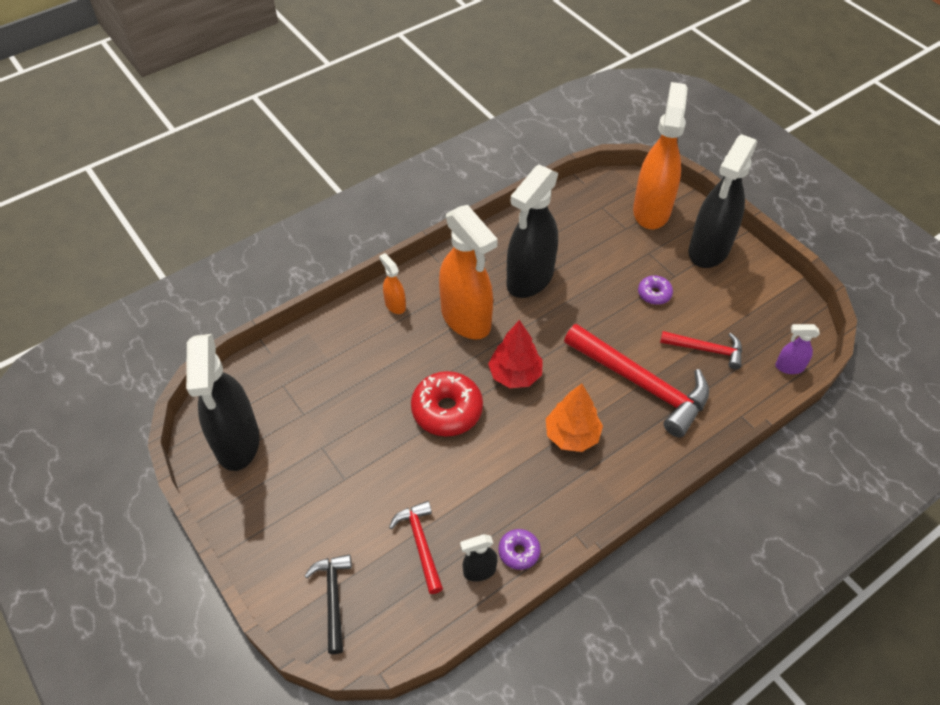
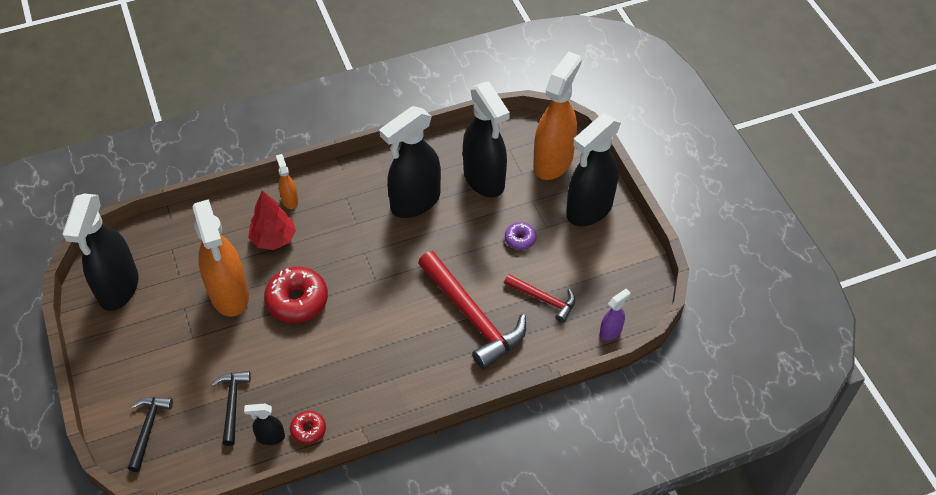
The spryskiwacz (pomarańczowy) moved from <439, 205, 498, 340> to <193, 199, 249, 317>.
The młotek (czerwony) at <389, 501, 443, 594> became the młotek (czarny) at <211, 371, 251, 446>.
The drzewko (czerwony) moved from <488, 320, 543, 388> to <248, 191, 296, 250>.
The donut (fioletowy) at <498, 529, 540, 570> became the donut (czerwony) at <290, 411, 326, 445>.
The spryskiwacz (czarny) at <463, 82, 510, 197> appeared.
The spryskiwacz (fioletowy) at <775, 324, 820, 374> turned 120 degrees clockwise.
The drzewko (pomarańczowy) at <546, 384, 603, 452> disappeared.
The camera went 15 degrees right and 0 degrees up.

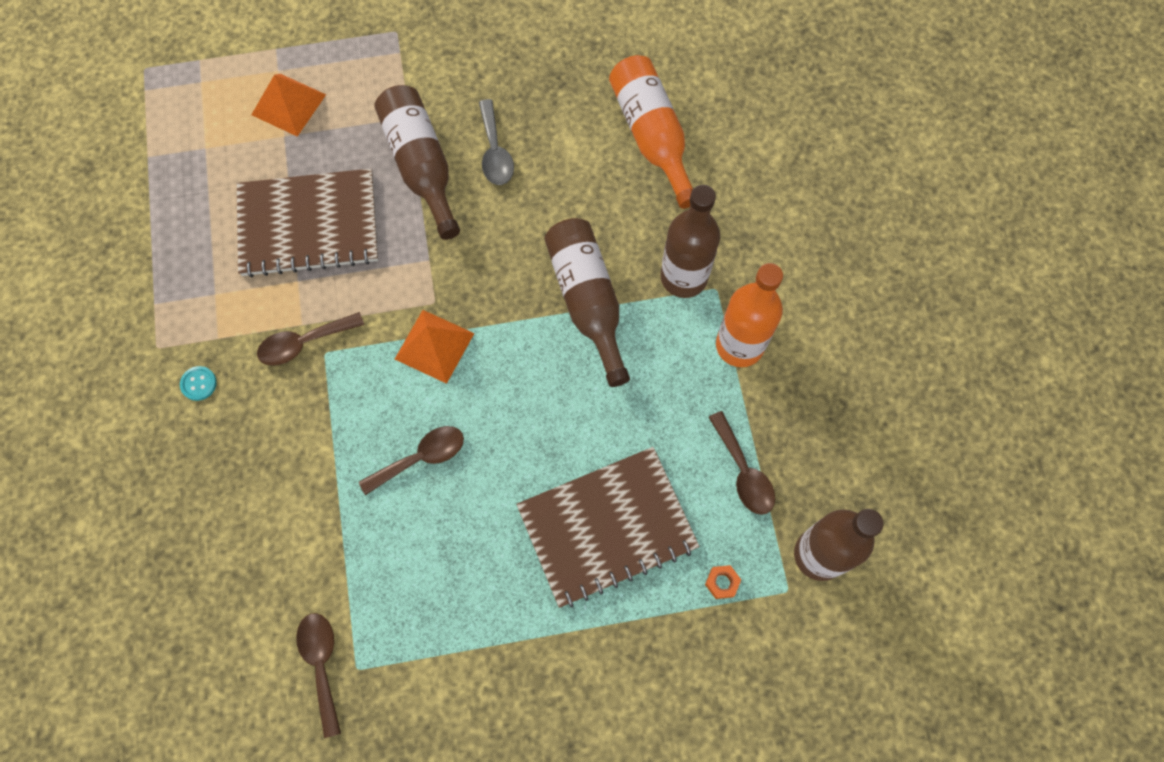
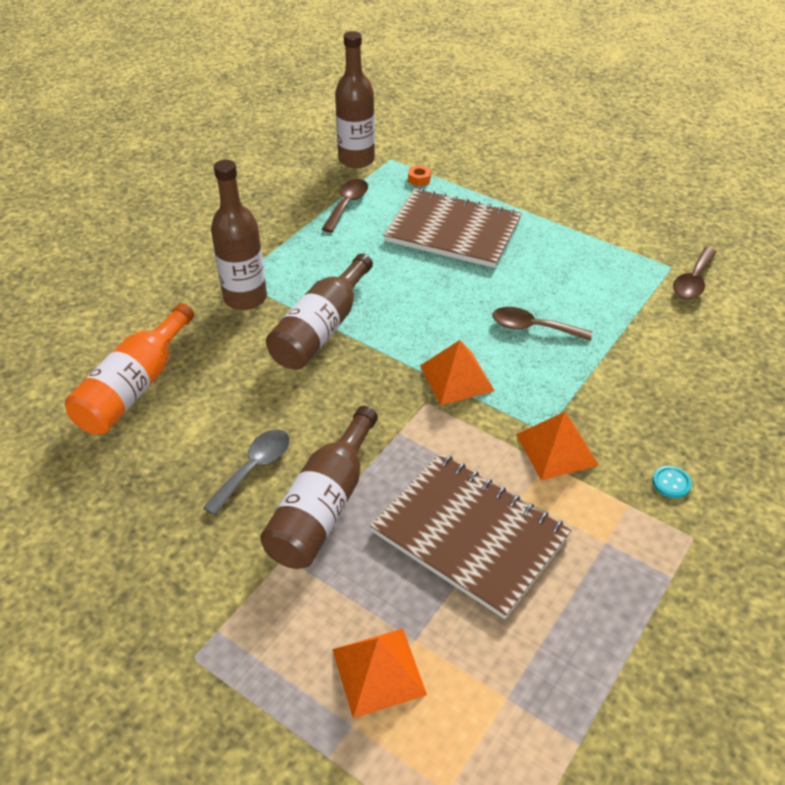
The łyżka (brązowy) at <257, 312, 364, 366> was replaced by the piramida (pomarańczowy) at <516, 412, 599, 481>.
The butelka (pomarańczowy) at <716, 263, 783, 367> disappeared.
The camera went 135 degrees left and 25 degrees down.

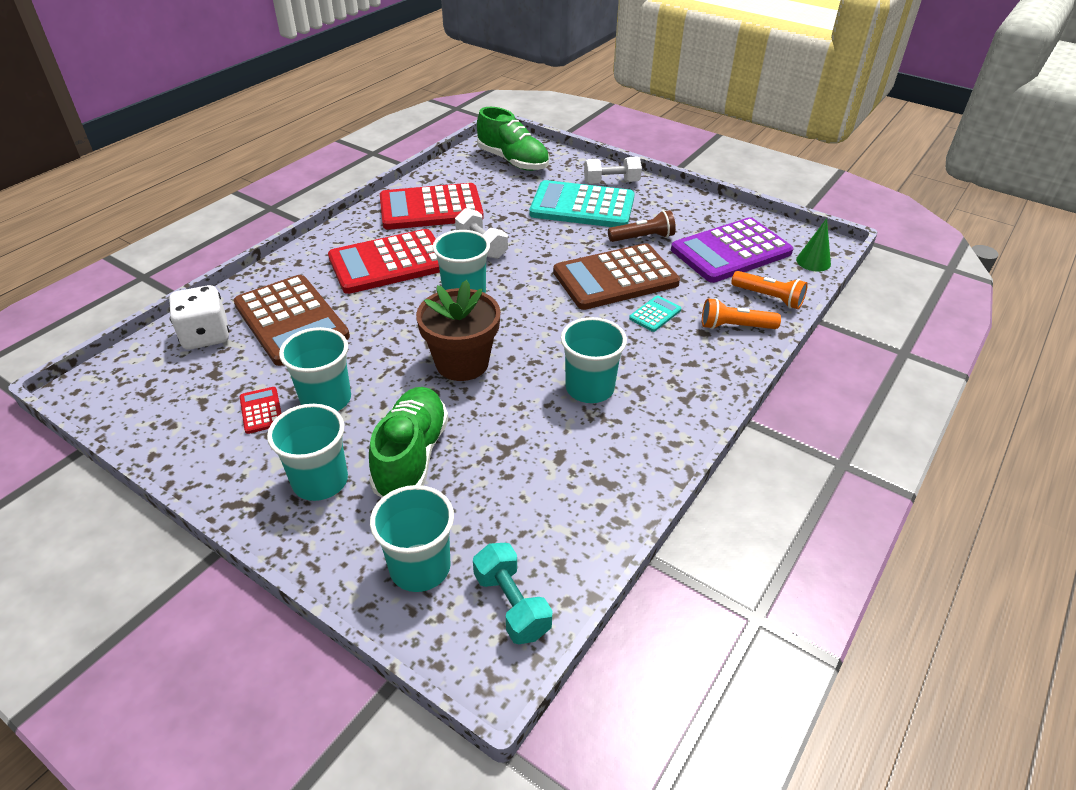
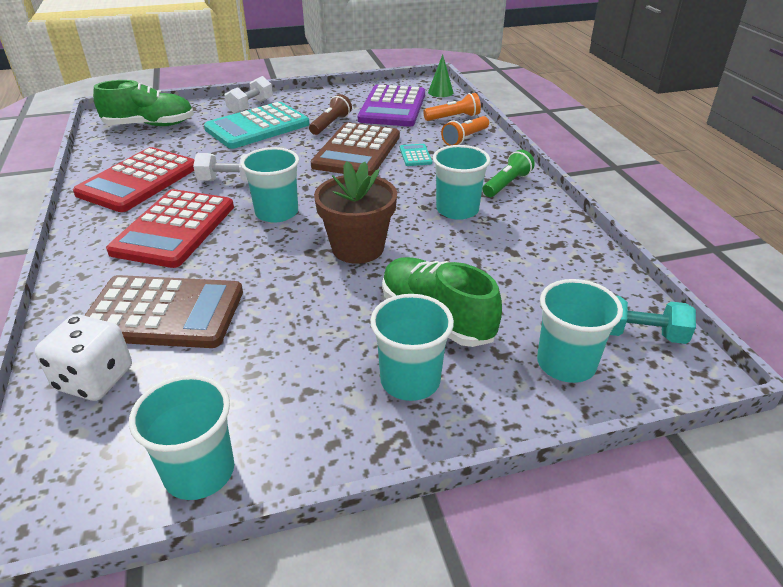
The szklanka (turkusowy) moved from <279, 327, 351, 412> to <129, 375, 234, 500>.
The latarka (zielony) at <482, 150, 535, 197> appeared.
The kalkulator (czerwony) at <240, 387, 281, 434> disappeared.
The camera went 50 degrees left and 5 degrees down.

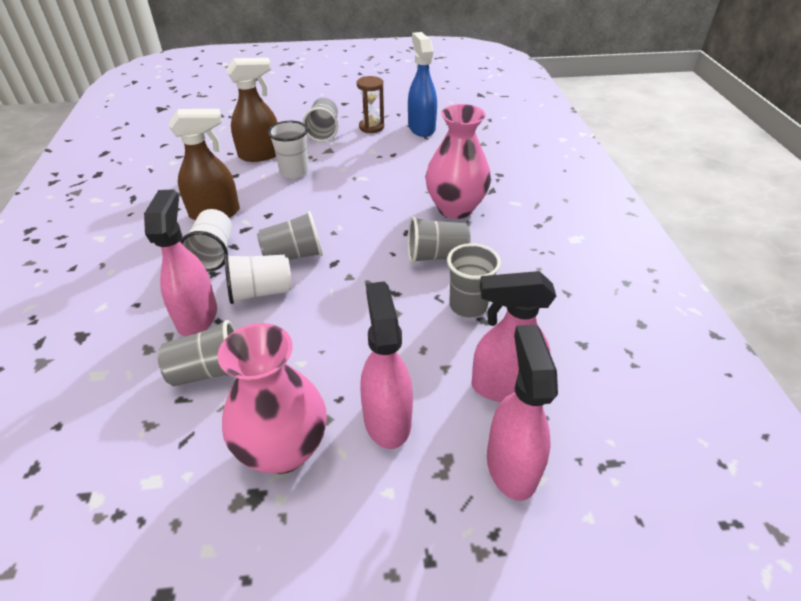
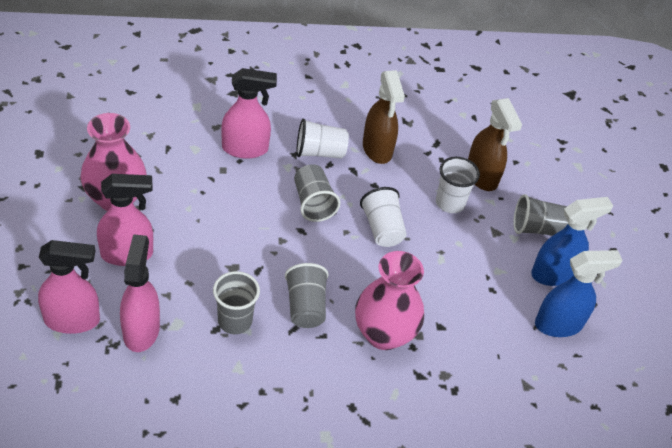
The szklanka (biały) moved from <224, 254, 292, 304> to <360, 187, 407, 247>.
The klepsydra (brązowy) at <357, 76, 384, 133> was replaced by the spryskiwacz (niebieski) at <531, 197, 613, 286>.
The szklanka (szary) at <158, 320, 235, 386> disappeared.
The camera went 85 degrees right and 5 degrees up.

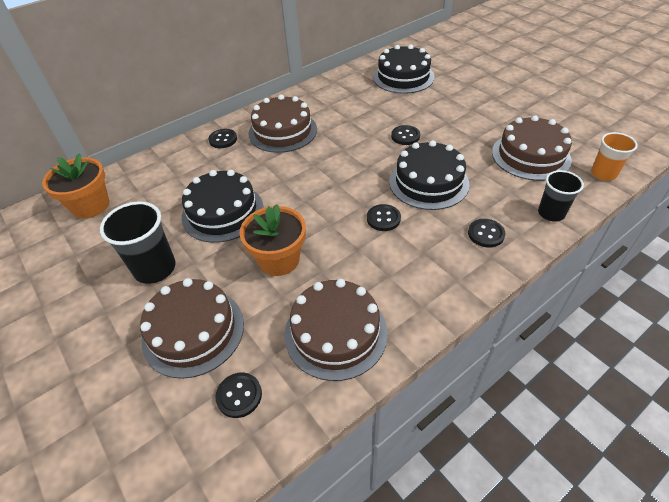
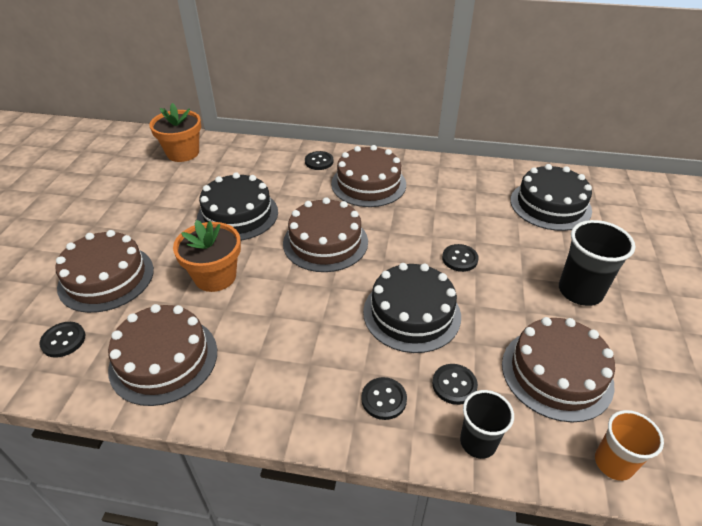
The tort (brązowy) at <283, 197, 368, 272> appeared.
The guzik (czarny) moved from <367, 204, 401, 231> to <432, 364, 478, 405>.
The szklanka (czarny) moved from <100, 201, 176, 284> to <559, 220, 635, 306>.
The camera went 45 degrees right and 5 degrees down.

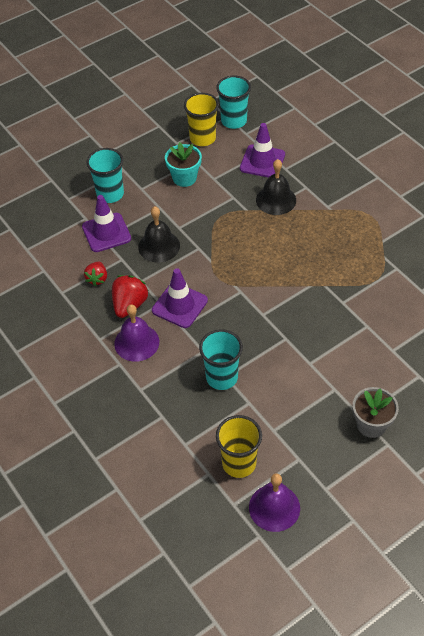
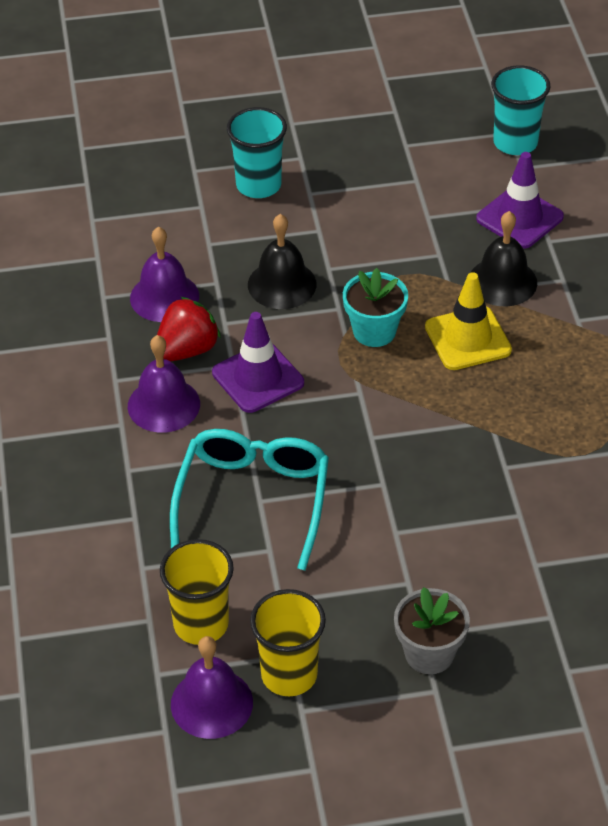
The truskawka (czerwony) at <84, 262, 107, 286> was replaced by the dzwonek (fioletowy) at <130, 227, 199, 322>.
The szklanka (turkusowy) at <199, 329, 243, 390> was replaced by the okulary (turkusowy) at <170, 429, 329, 571>.
The szklanka (żółty) moved from <184, 93, 219, 146> to <250, 589, 326, 696>.
The doniczka (turkusowy) moved from <165, 142, 202, 187> to <343, 268, 408, 347>.
The pachołek (żółty) at <425, 272, 512, 370> appeared.
The pachołek (fioletowy) at <82, 195, 131, 252> disappeared.
The camera went 25 degrees right and 5 degrees down.

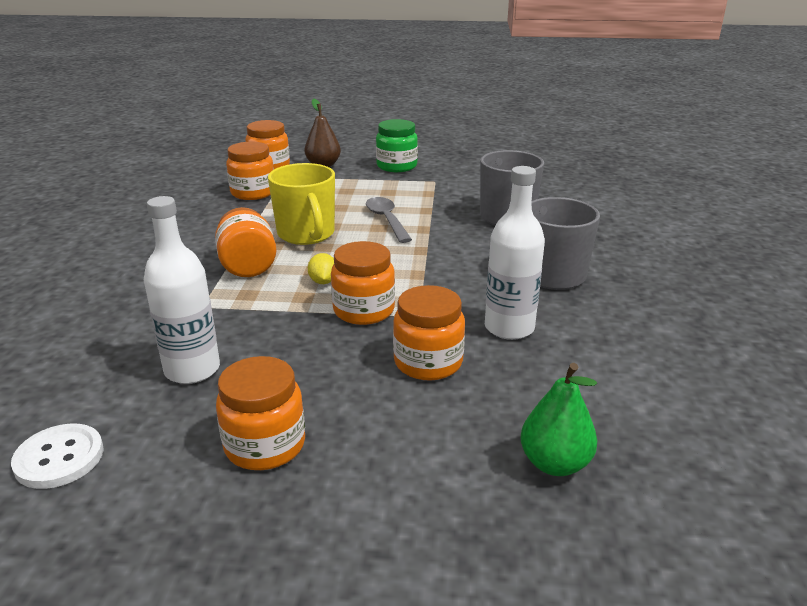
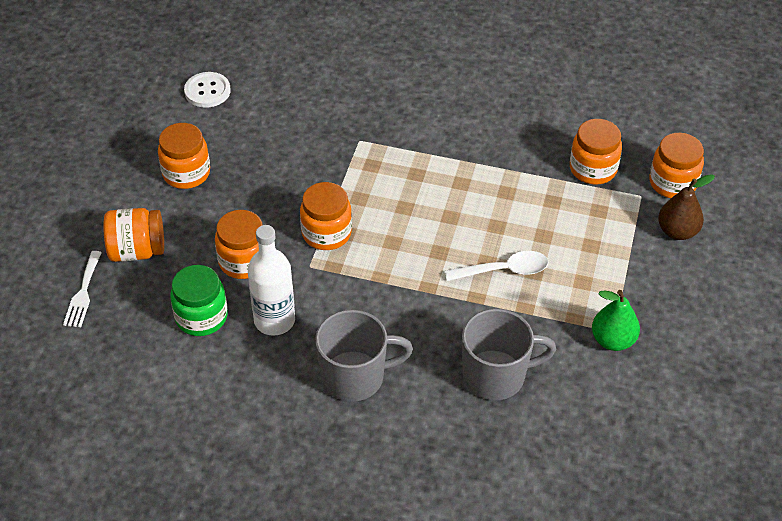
The widelec (biały) at <63, 251, 102, 327> appeared.
The słoik (pomarańczowy) moved from <215, 207, 276, 277> to <103, 208, 164, 262>.
The słoik (zielony) moved from <376, 119, 418, 172> to <170, 265, 228, 336>.
The łyżka (szary) at <366, 197, 412, 243> became the łyżka (biały) at <445, 251, 548, 281>.
The gruszka (zielony) moved from <520, 363, 597, 476> to <592, 290, 640, 351>.
The butelka (biały) at <144, 196, 220, 384> disappeared.
The kubek (żółty) at <268, 163, 335, 245> disappeared.
The cytryna (żółty) at <308, 253, 334, 284> disappeared.
The camera went 100 degrees right and 20 degrees up.

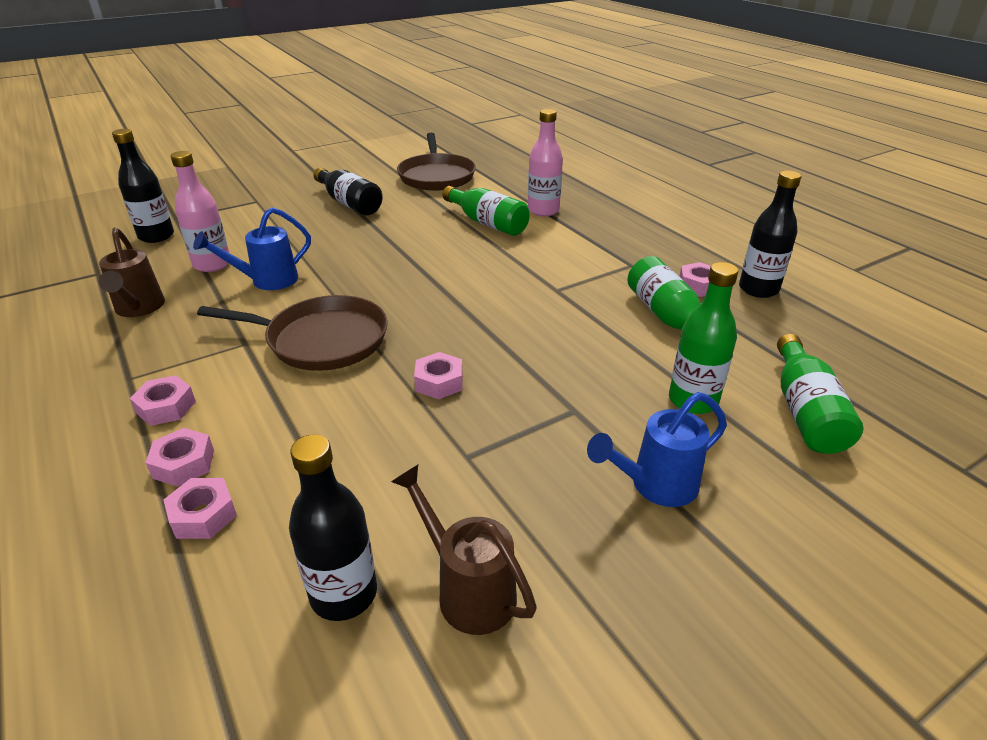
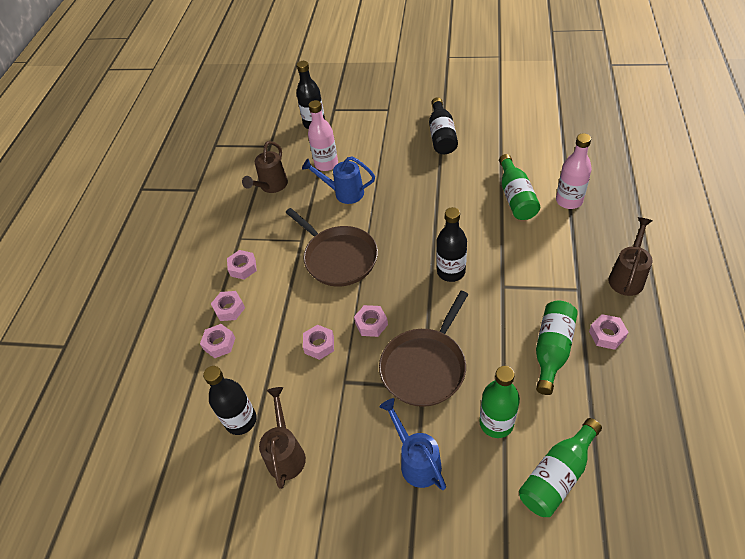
The nakrętka (różowy) at <303, 325, 334, 360> appeared.
The patelnia (brązowy) moved from <397, 133, 476, 191> to <379, 291, 468, 407>.
The konewka (niebieski) at <587, 392, 727, 507> turned 45 degrees clockwise.
The butelka (czarny) moved from <739, 171, 801, 298> to <436, 207, 467, 282>.
The konewka (brązowy) at <608, 217, 653, 296> appeared.
The camera went 45 degrees right and 15 degrees up.

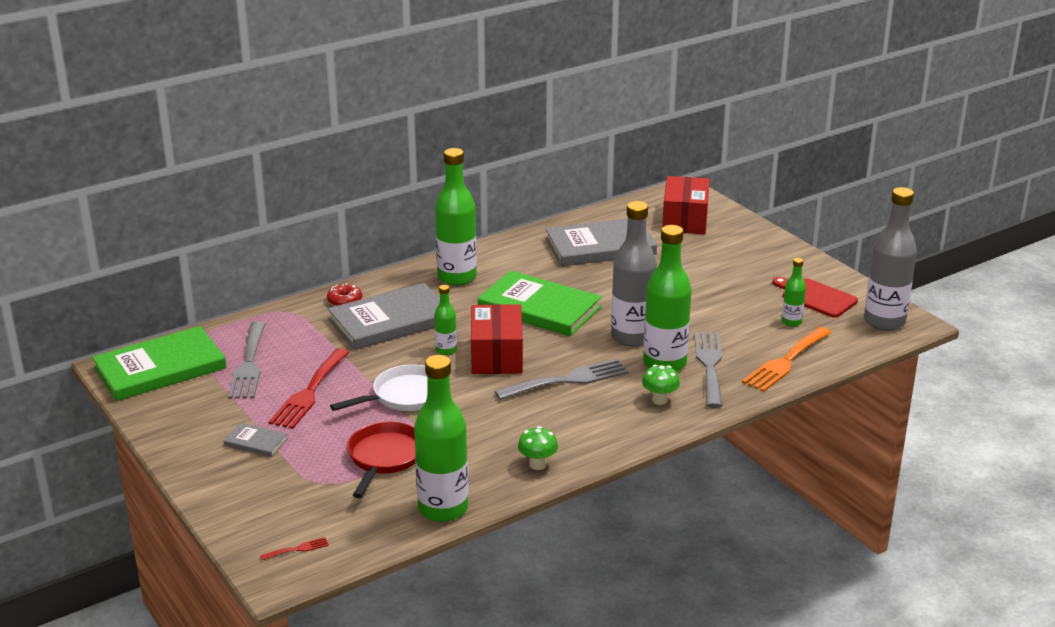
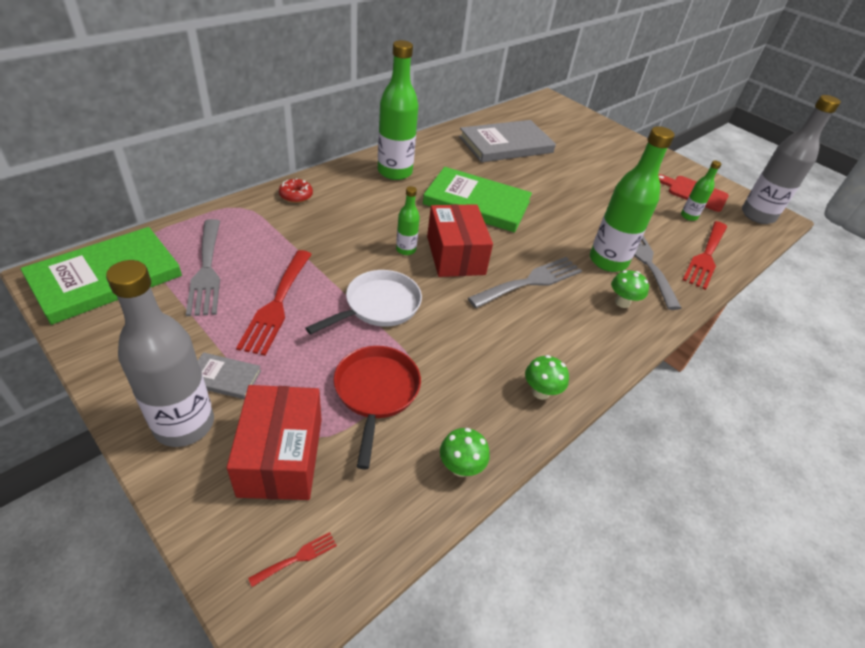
The butelka (szary) moved from <611, 201, 657, 346> to <106, 260, 214, 447>.
The pudełko (czerwony) moved from <662, 176, 710, 234> to <227, 385, 322, 500>.
The butelka (zielony) at <414, 355, 468, 522> was replaced by the grzyb (zielony) at <440, 428, 490, 477>.
The widelec (pomarańczowy) at <742, 327, 832, 392> became the widelec (czerwony) at <683, 221, 727, 290>.
The książka (szary) at <328, 283, 440, 350> disappeared.
The camera went 15 degrees left and 15 degrees up.

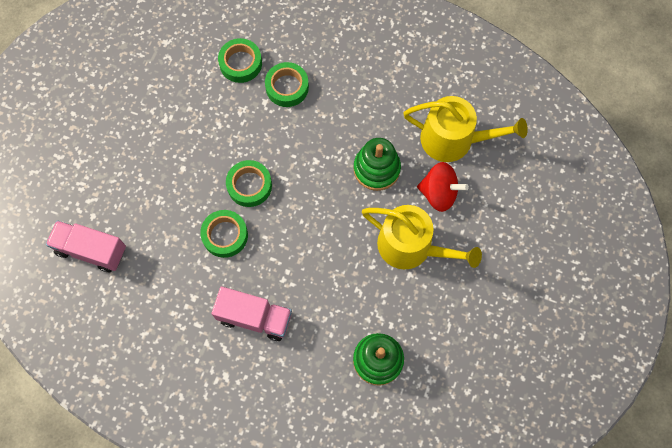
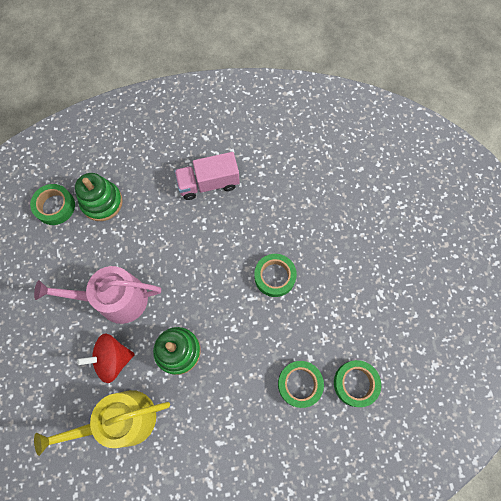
The taśma klejąca (zielony) moved from <200, 210, 248, 258> to <30, 184, 75, 225>.
The konewka (żółty) at <362, 205, 482, 269> became the konewka (różowy) at <34, 266, 161, 324>.
The ciężarówka (różowy) at <46, 220, 126, 272> disappeared.
The camera went 150 degrees right and 0 degrees up.

